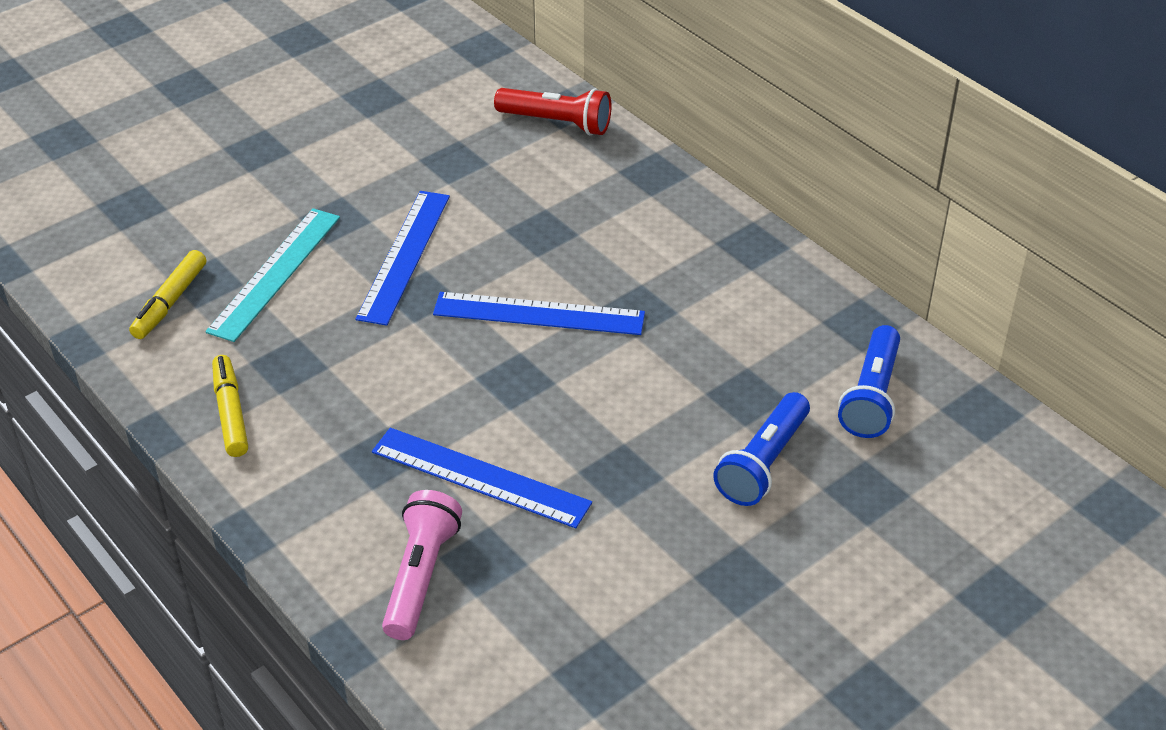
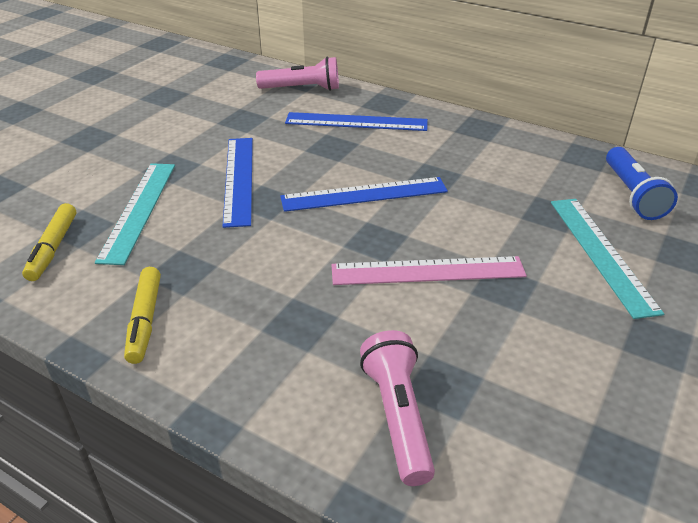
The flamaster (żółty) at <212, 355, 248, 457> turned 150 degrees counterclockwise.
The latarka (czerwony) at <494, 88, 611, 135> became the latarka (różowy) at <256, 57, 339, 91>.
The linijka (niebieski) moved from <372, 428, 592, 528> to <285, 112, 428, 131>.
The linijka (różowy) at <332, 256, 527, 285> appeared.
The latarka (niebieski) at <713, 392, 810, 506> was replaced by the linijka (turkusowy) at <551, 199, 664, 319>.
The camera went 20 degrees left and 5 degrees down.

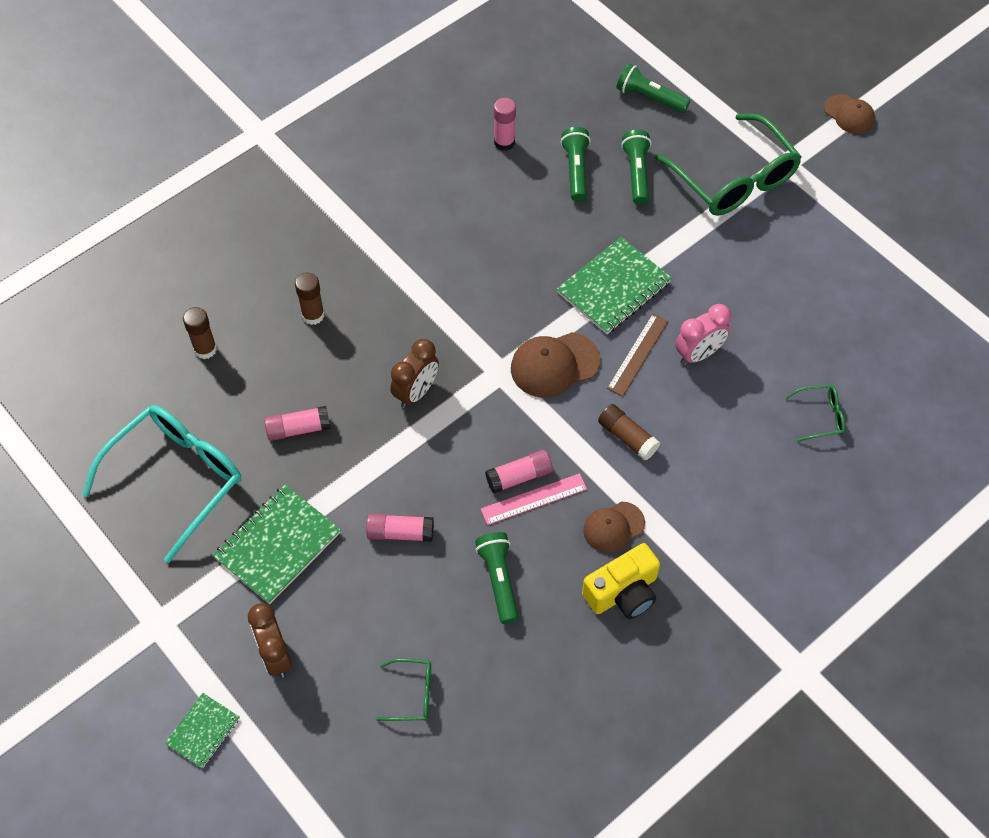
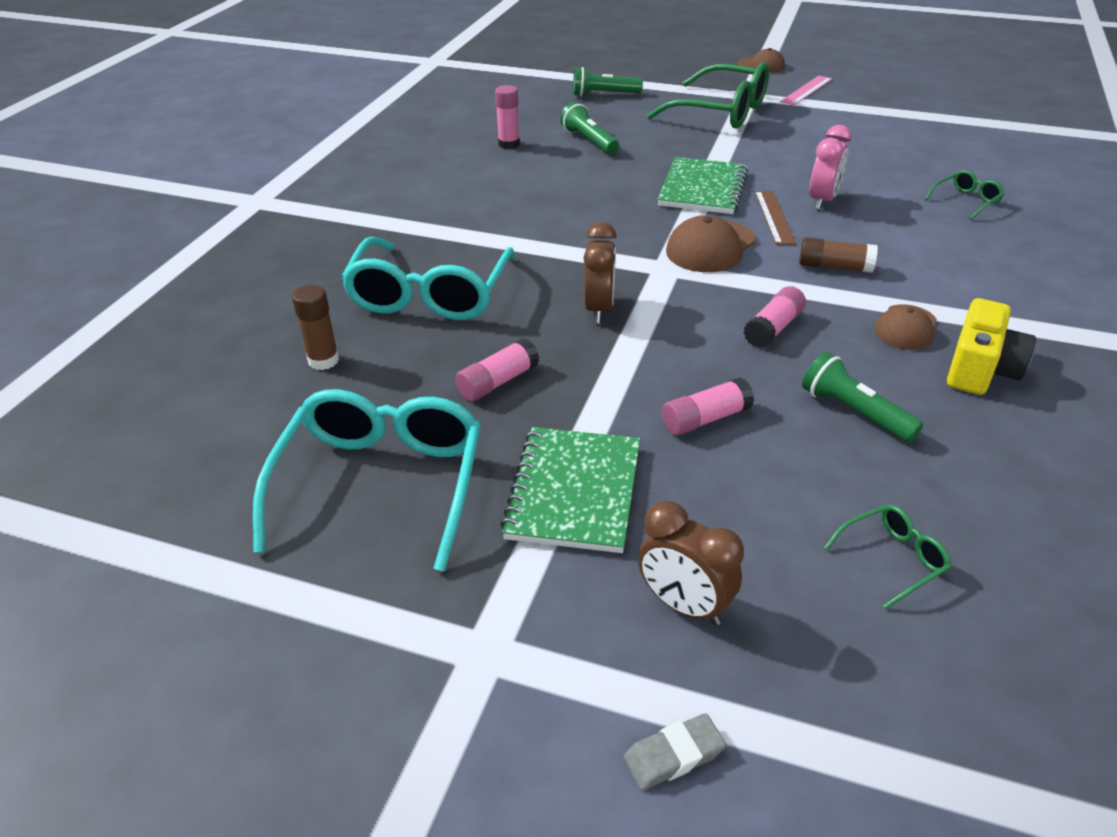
The klej w sztyfcie (brązowy) at <295, 272, 324, 325> was replaced by the okulary (turkusowy) at <341, 237, 515, 320>.
The zeszyt (zielony) at <165, 693, 240, 769> was replaced by the gumka do mazania (szary) at <624, 713, 726, 790>.
The linijka (różowy) moved from <481, 473, 587, 525> to <780, 76, 832, 105>.
The latarka (zielony) at <621, 130, 651, 205> disappeared.
The camera went 30 degrees left and 20 degrees down.

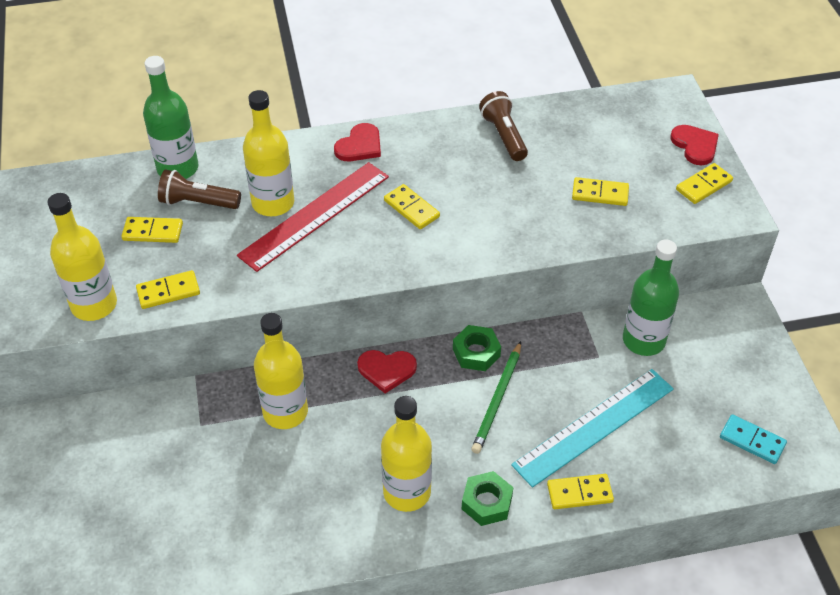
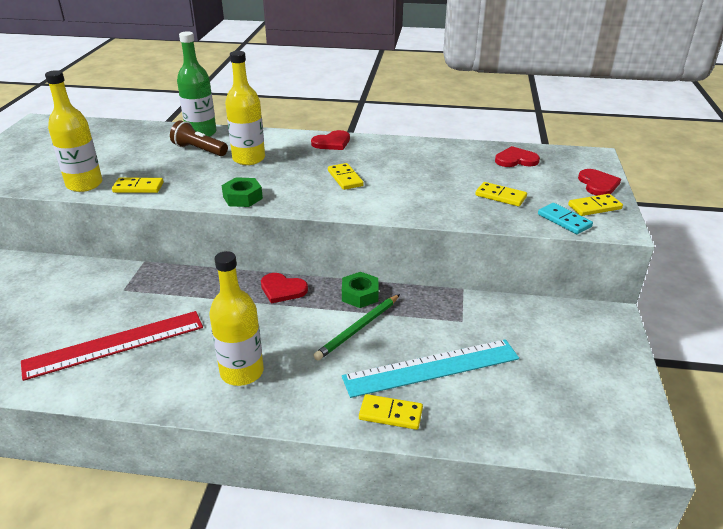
The linijka (czerwony) moved from <237, 162, 389, 272> to <21, 311, 203, 381>.
The nakrętka (zielony) moved from <462, 471, 513, 526> to <222, 177, 263, 207>.
The serce (czerwony) at <495, 146, 540, 167> appeared.
The kostka domina (turkusowy) moved from <720, 414, 787, 464> to <538, 203, 593, 234>.
The kostka domina (żółty) at <121, 217, 183, 243> disappeared.
The butelka (żółty) at <254, 313, 308, 429> disappeared.
The latarka (brązowy) at <479, 91, 528, 161> disappeared.
The butelka (zielony) at <623, 240, 679, 356> disappeared.
The camera went 20 degrees right and 15 degrees down.

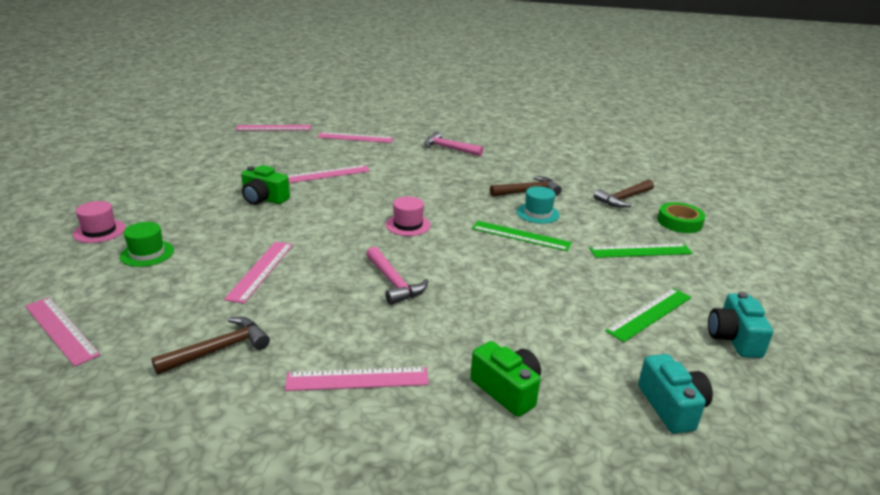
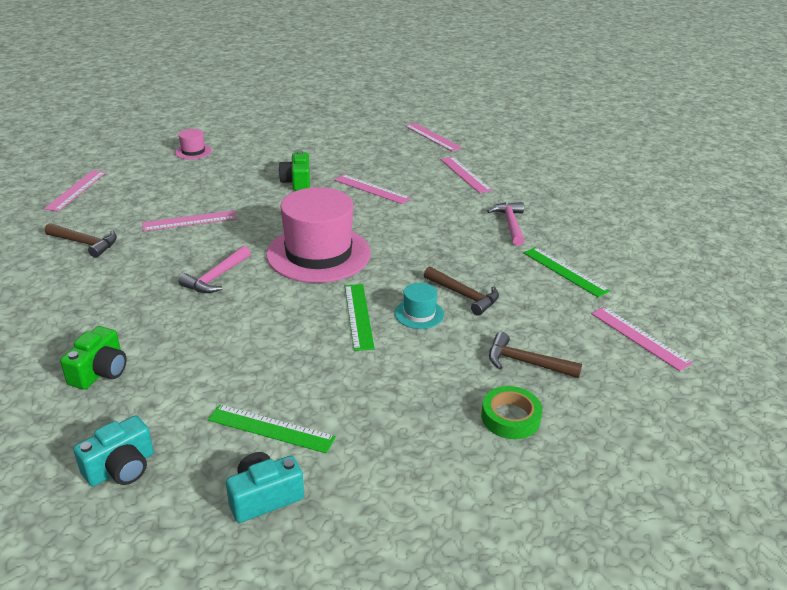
The kapelusz (różowy) at <386, 197, 431, 236> changed to 2.33 times the size.
The linijka (zielony) moved from <589, 244, 693, 258> to <524, 247, 610, 297>.
The linijka (różowy) moved from <285, 367, 429, 391> to <591, 307, 693, 371>.
The kapelusz (zielony) at <120, 222, 174, 267> disappeared.
The camera went 60 degrees right and 5 degrees up.

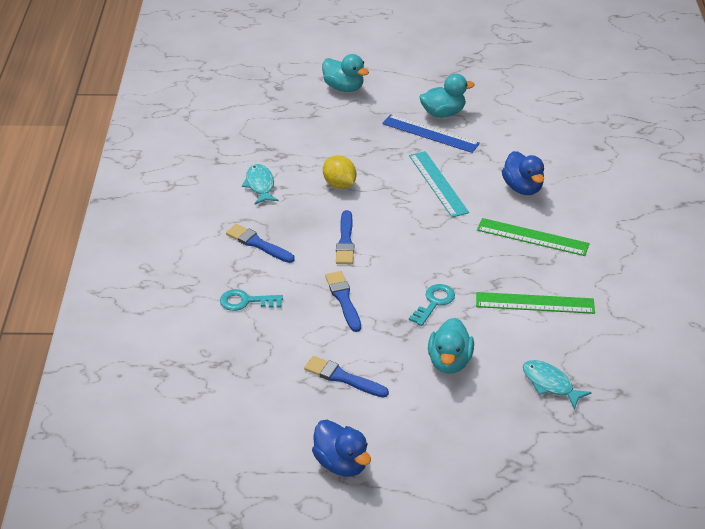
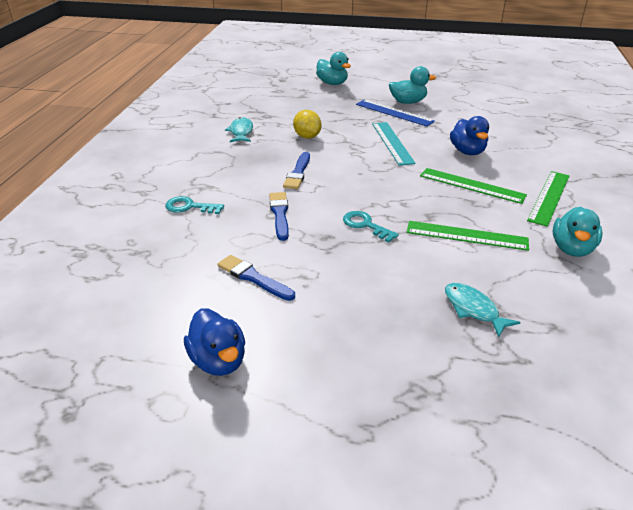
The klucz (turkusowy) at <409, 284, 455, 326> turned 90 degrees counterclockwise.
The linijka (zielony) at <527, 171, 569, 227> appeared.
The kaczka (turkusowy) moved from <428, 318, 474, 374> to <553, 207, 603, 257>.
The pędzel (niebieski) at <226, 224, 295, 263> disappeared.
The camera went 10 degrees right and 5 degrees down.

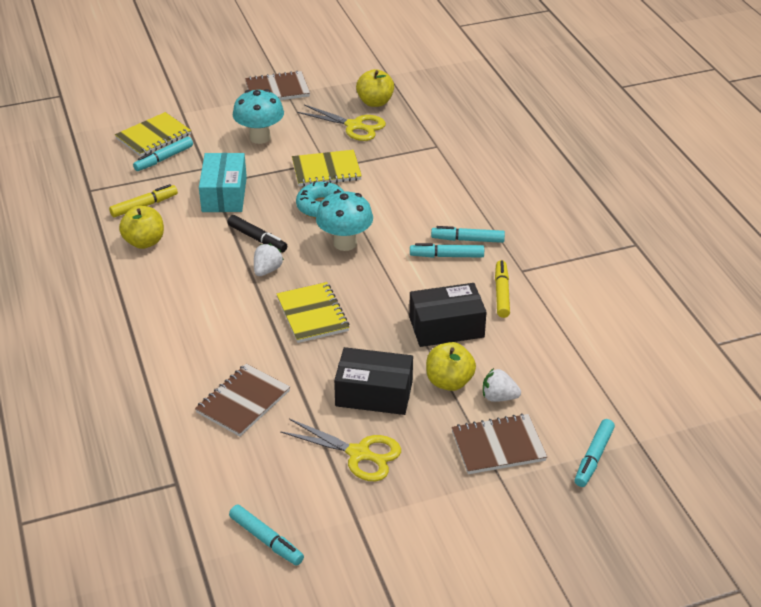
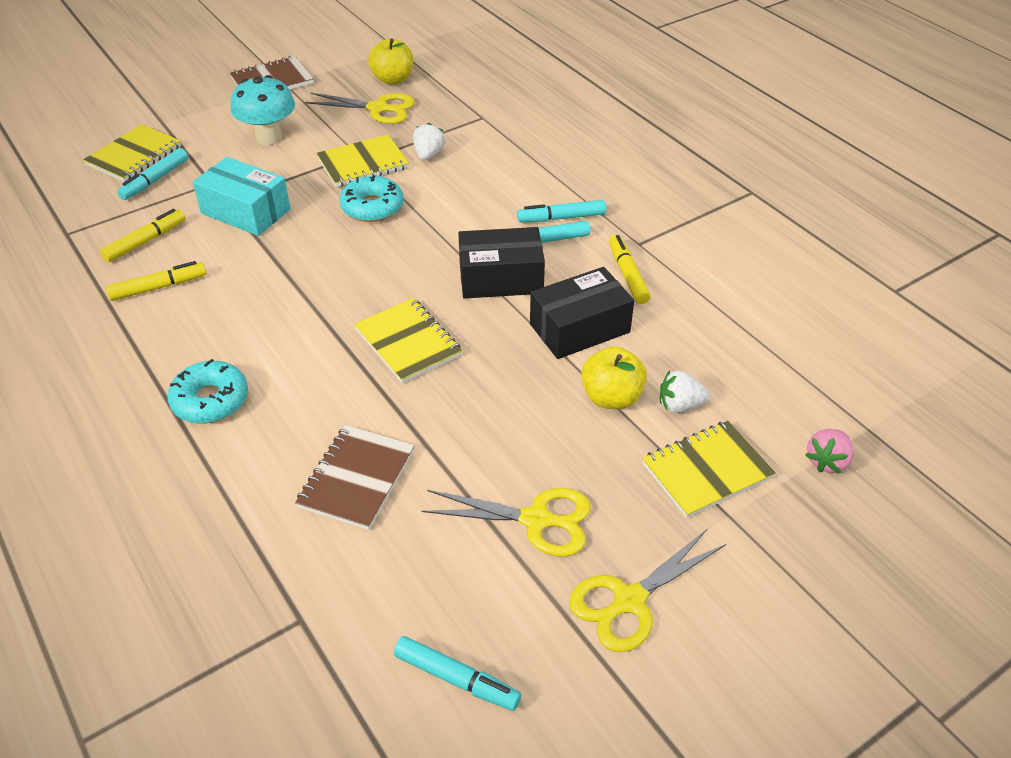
The jabłko (żółty) at <119, 206, 164, 249> was replaced by the flamaster (żółty) at <106, 261, 206, 301>.
The donut (turkusowy) at <168, 359, 248, 424> appeared.
The pudełko (turkusowy) at <199, 153, 247, 212> turned 45 degrees counterclockwise.
The truskawka (biały) moved from <254, 243, 284, 276> to <413, 123, 445, 160>.
The pudełko (czarny) moved from <334, 347, 413, 415> to <458, 227, 545, 299>.
The nożyczki (żółty) at <569, 528, 726, 652> appeared.
The zeszyt (brązowy) at <451, 413, 547, 474> became the zeszyt (żółty) at <642, 421, 776, 518>.
The flamaster (turkusowy) at <575, 419, 615, 487> was replaced by the truskawka (różowy) at <806, 429, 854, 473>.
The flamaster (czarny) at <228, 215, 287, 252> disappeared.
The grzyb (turkusowy) at <316, 190, 373, 251> disappeared.
The camera went 15 degrees left and 5 degrees up.

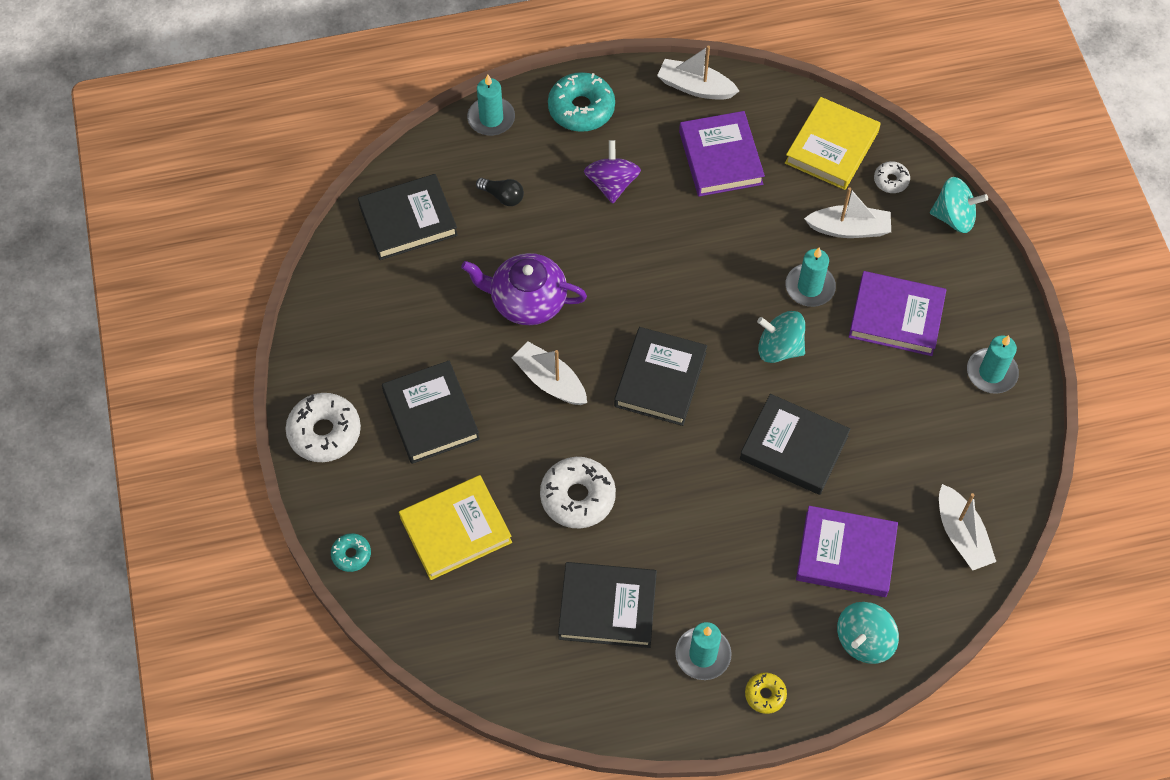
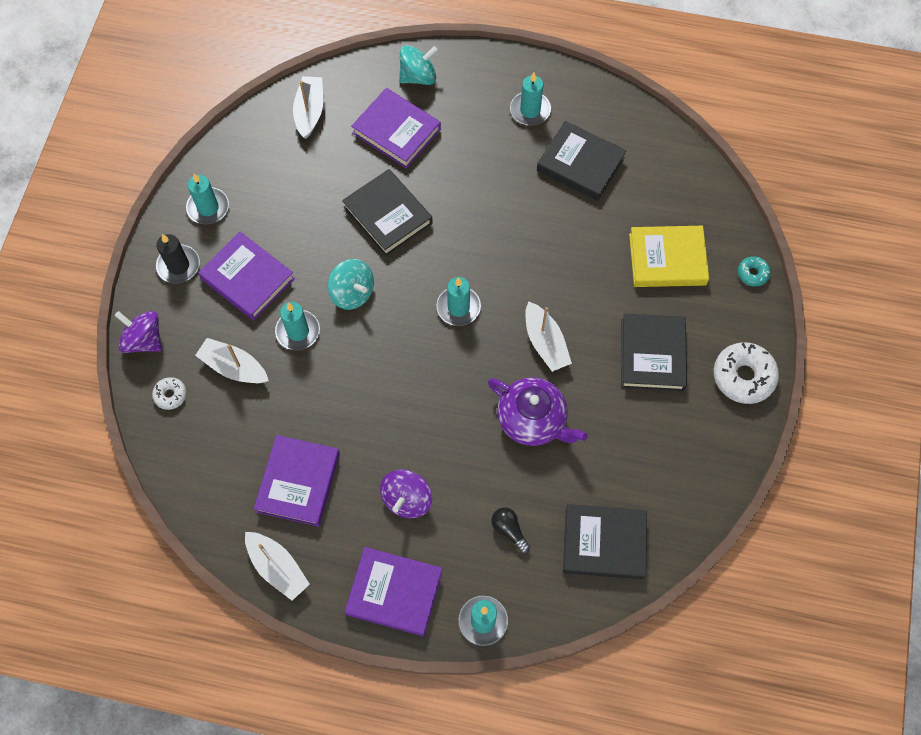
The bączek (turkusowy) at <930, 177, 988, 233> became the bączek (fioletowy) at <115, 311, 162, 353>.
The świeca (czarny) at <156, 234, 200, 284> appeared.
The donut (turkusowy) at <548, 72, 615, 132> was replaced by the książka (fioletowy) at <345, 547, 442, 636>.
The książka (czarny) at <614, 327, 707, 426> was replaced by the świeca (turkusowy) at <436, 277, 481, 326>.
The donut (biały) at <540, 457, 616, 528> disappeared.
The donut (żółty) at <745, 673, 787, 714> disappeared.
The książka (żółty) at <785, 97, 881, 190> disappeared.
The camera went 155 degrees left and 5 degrees up.

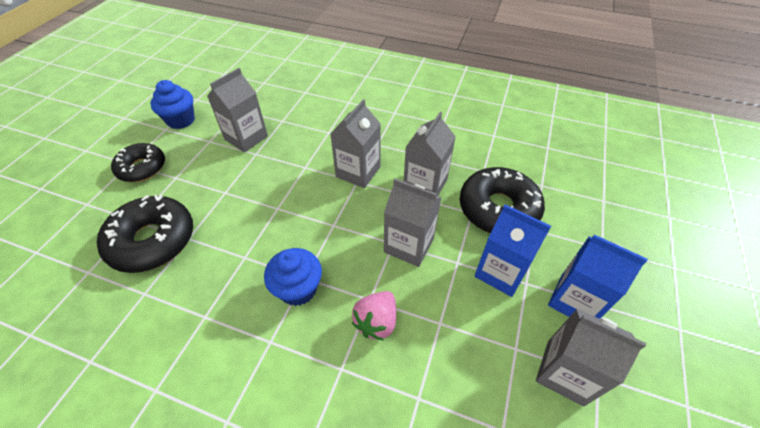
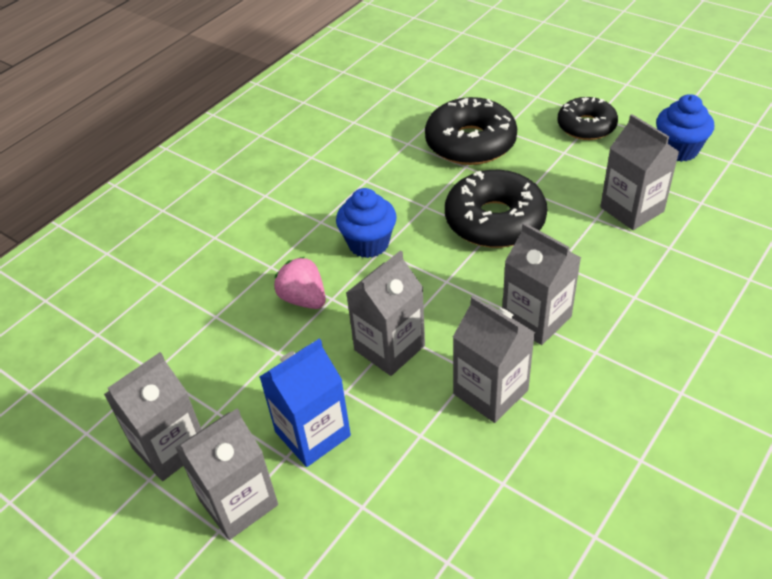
The karton mleka (niebieski) at <548, 234, 648, 319> became the karton mleka (szary) at <175, 409, 278, 540>.
The donut (czarny) moved from <460, 167, 545, 233> to <445, 170, 547, 248>.
The camera went 110 degrees right and 5 degrees down.

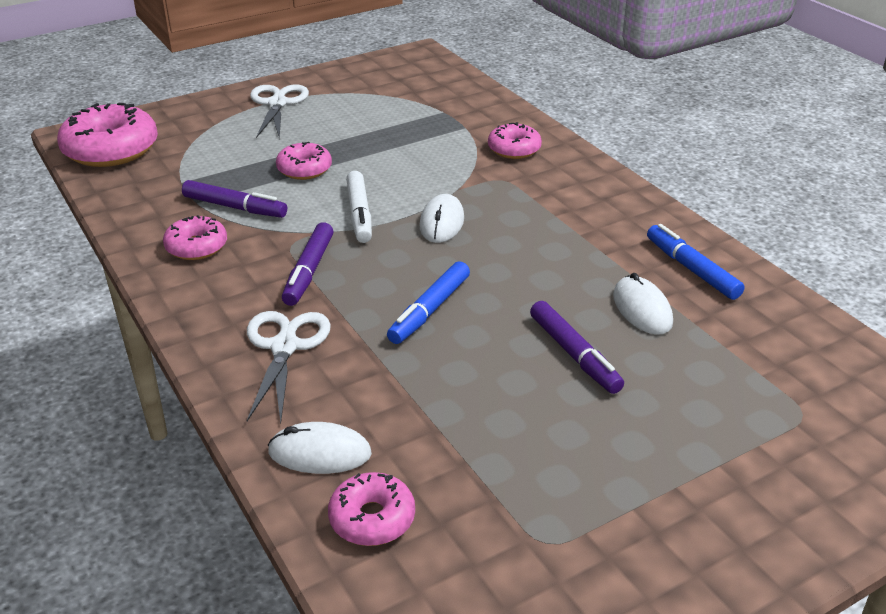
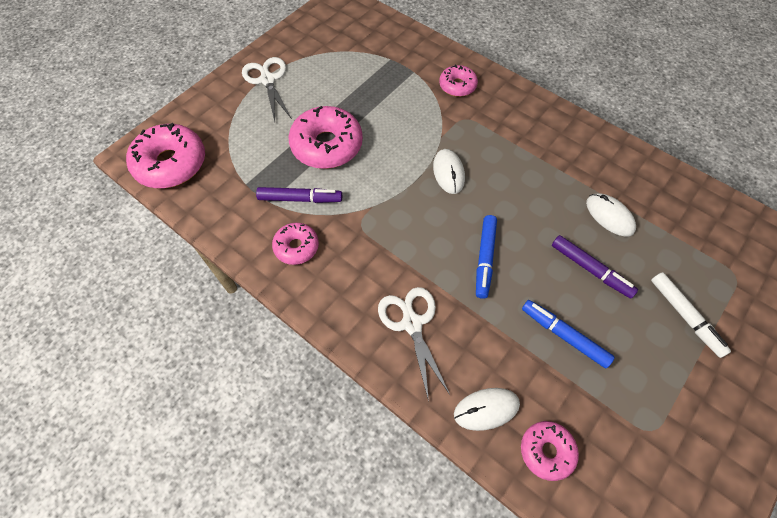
The donut (różowy) at <276, 142, 332, 180> changed to 1.78 times the size.
The flamaster (niebieski) moved from <647, 224, 745, 300> to <522, 300, 615, 368>.
The flamaster (biały) moved from <346, 171, 372, 243> to <651, 272, 731, 358>.
The flamaster (fioletowy) at <282, 222, 334, 306> disappeared.
The camera went 20 degrees left and 25 degrees up.

